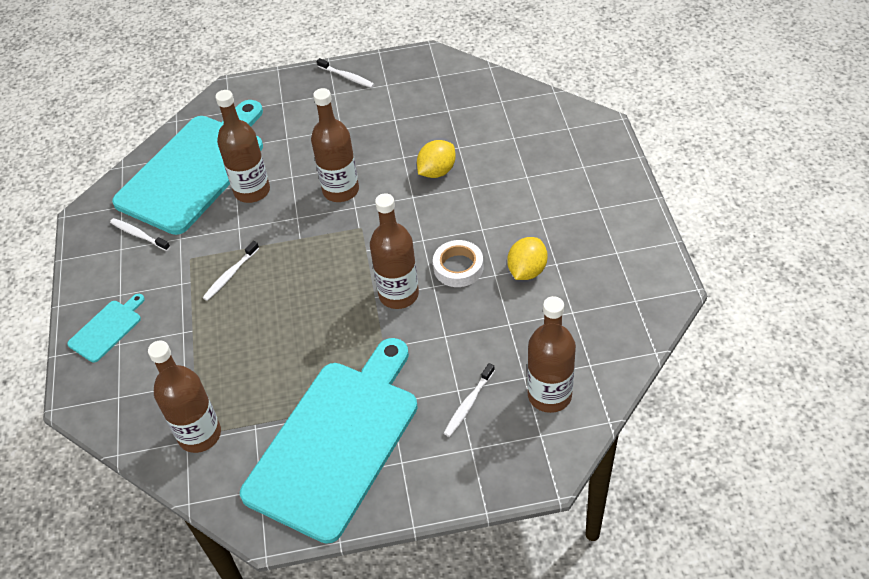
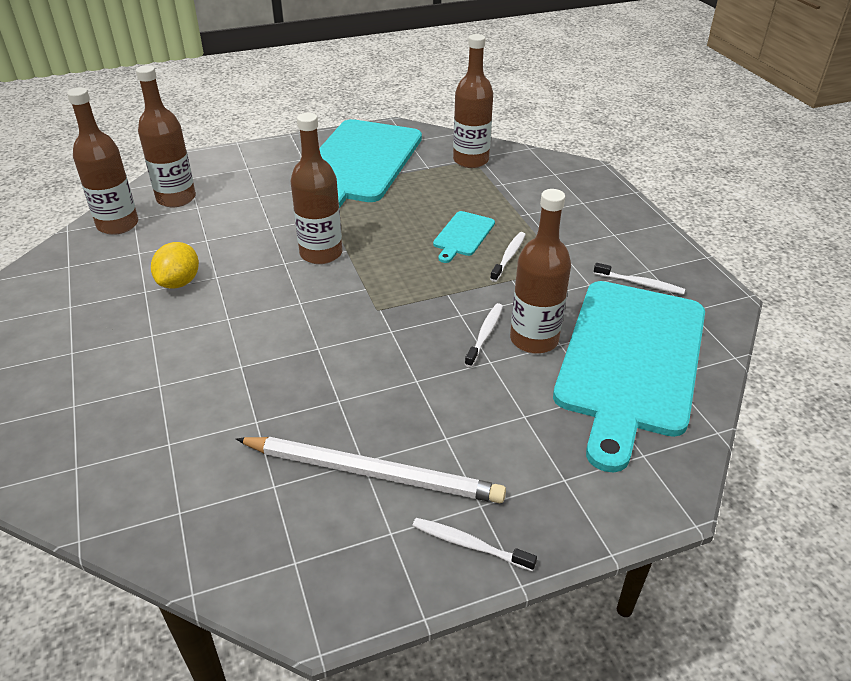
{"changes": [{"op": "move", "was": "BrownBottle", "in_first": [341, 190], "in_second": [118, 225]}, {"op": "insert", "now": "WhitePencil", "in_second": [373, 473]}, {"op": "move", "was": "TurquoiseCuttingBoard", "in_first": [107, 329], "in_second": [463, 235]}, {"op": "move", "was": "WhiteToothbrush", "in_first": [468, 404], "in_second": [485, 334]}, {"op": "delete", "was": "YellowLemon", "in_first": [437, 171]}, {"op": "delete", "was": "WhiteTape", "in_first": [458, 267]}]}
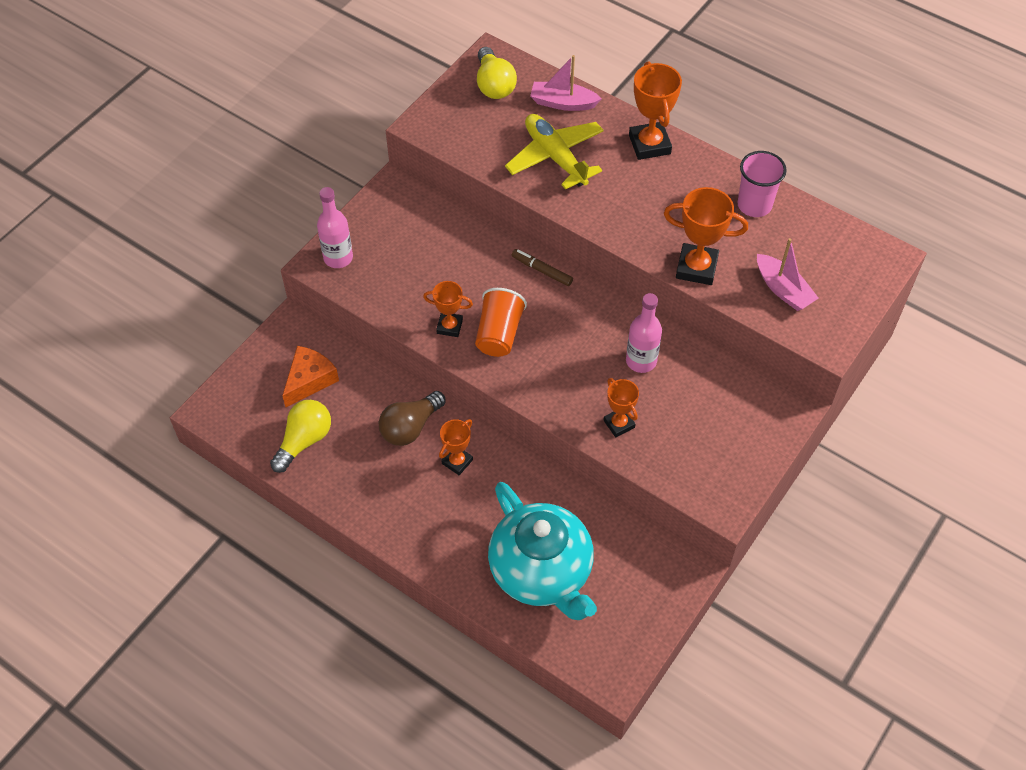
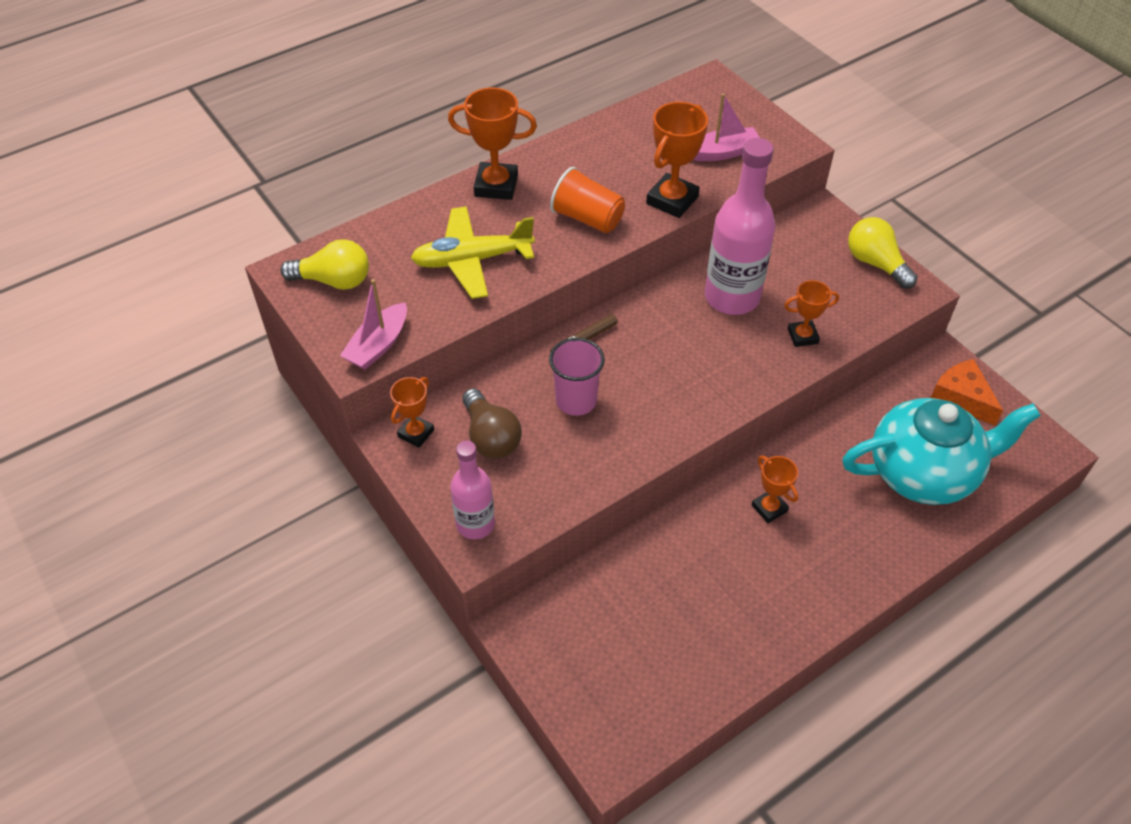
{"changes": [{"op": "move", "was": "PinkBoat", "in_first": [563, 103], "in_second": [378, 345]}, {"op": "move", "was": "OrangeTrophy", "in_first": [449, 326], "in_second": [416, 433]}, {"op": "move", "was": "BrownLightBulb", "in_first": [410, 427], "in_second": [491, 437]}, {"op": "move", "was": "PinkCup", "in_first": [754, 205], "in_second": [576, 401]}, {"op": "move", "was": "OrangeCup", "in_first": [499, 334], "in_second": [587, 218]}, {"op": "resize", "was": "PinkBottle", "in_first": [641, 361], "in_second": [732, 297], "ratio": 1.68}, {"op": "move", "was": "YellowLightBulb", "in_first": [304, 440], "in_second": [875, 263]}, {"op": "move", "was": "OrangeCheese", "in_first": [309, 380], "in_second": [961, 398]}]}
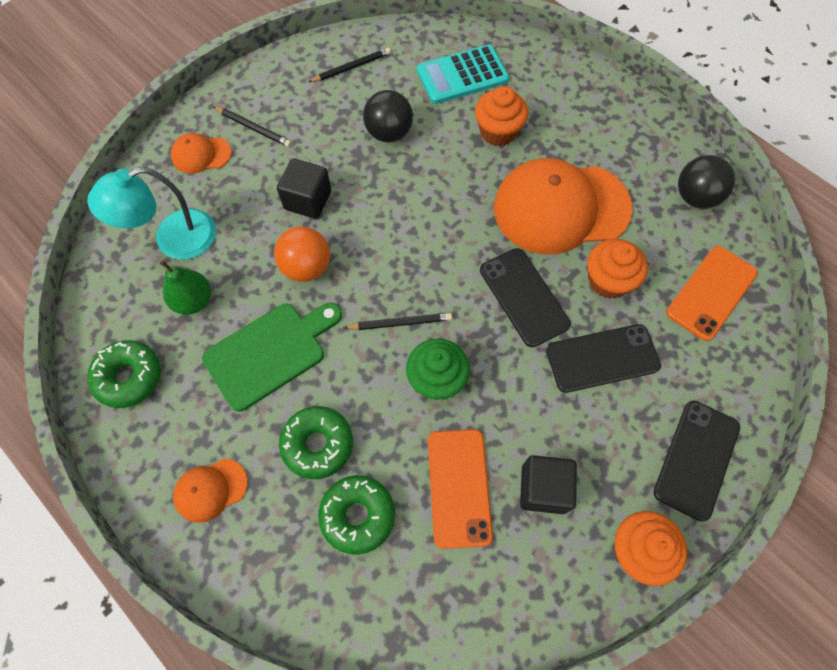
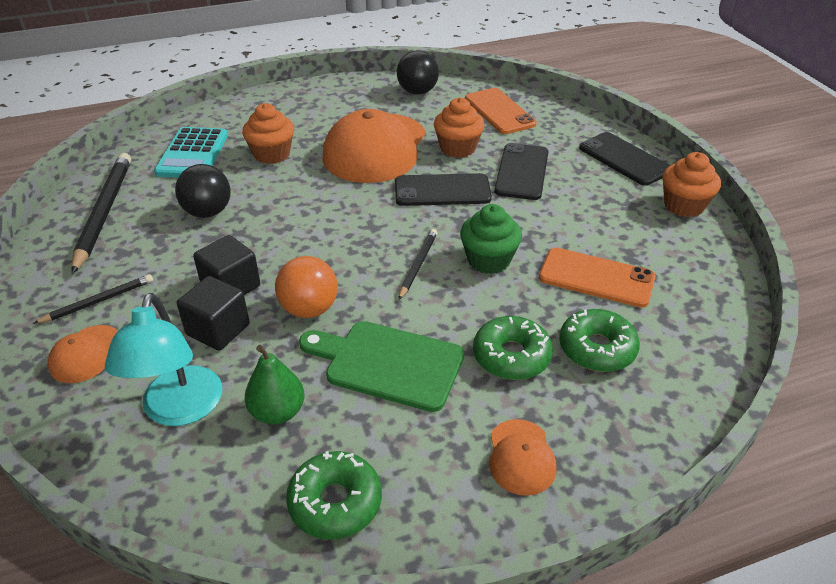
{"changes": [{"op": "resize", "was": "BlackPencil", "in_first": [351, 67], "in_second": [104, 212], "ratio": 1.88}, {"op": "move", "was": "BlackCube", "in_first": [543, 489], "in_second": [218, 330]}, {"op": "rotate", "was": "GreenCuttingBoard", "in_first": [270, 352], "in_second": [388, 364], "clockwise": -60}]}
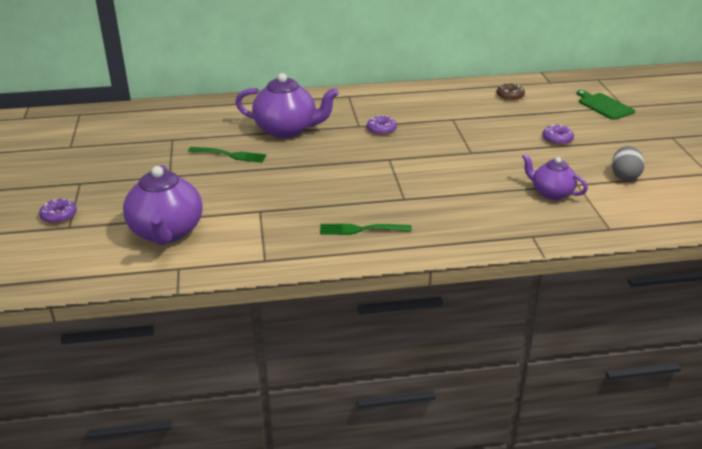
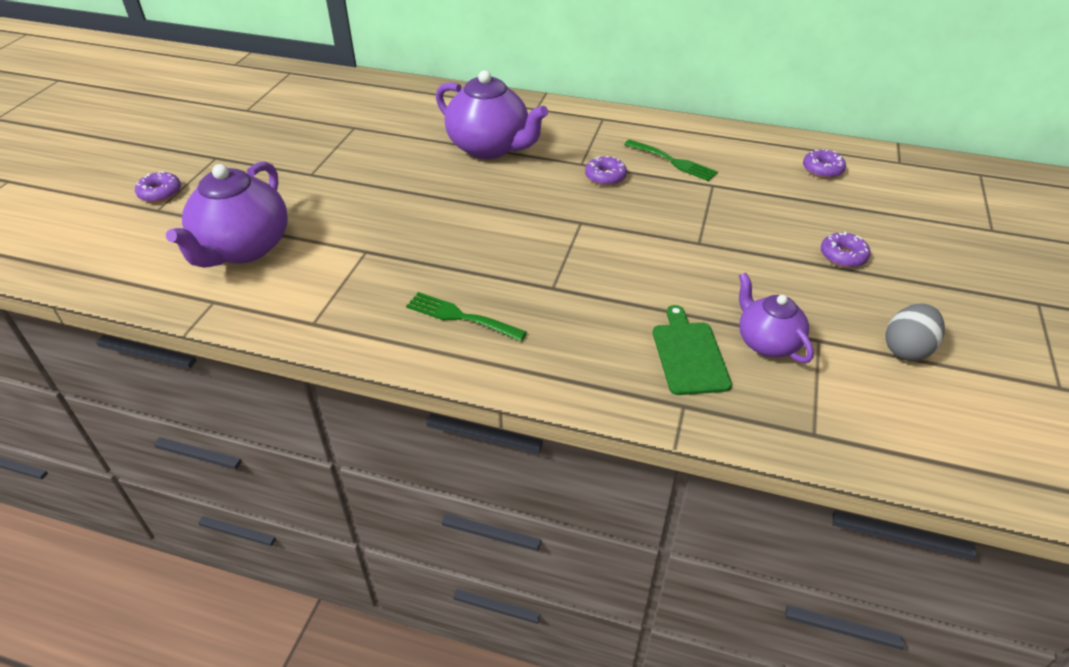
{"changes": [{"op": "move", "was": "GreenFork", "in_first": [230, 155], "in_second": [673, 161]}, {"op": "move", "was": "GreenCuttingBoard", "in_first": [604, 106], "in_second": [689, 354]}, {"op": "recolor", "was": "BrownDonut", "now": "PurpleDonut", "in_first": [510, 96], "in_second": [822, 169]}]}
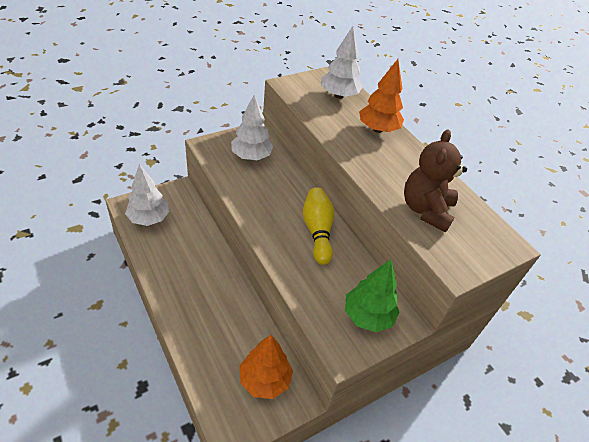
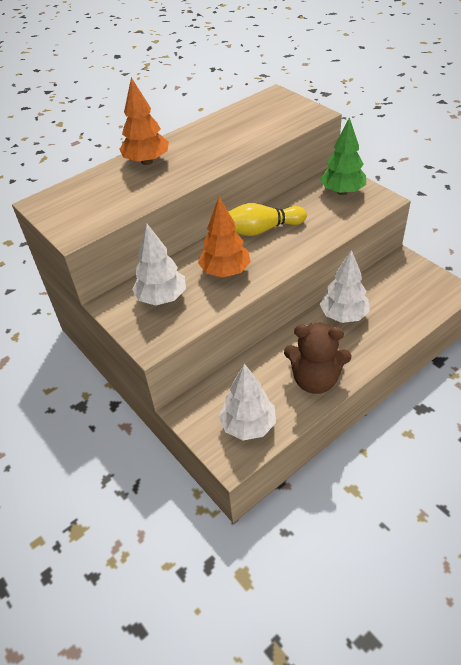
{"changes": [{"op": "move", "was": "OrangeTree", "in_first": [264, 379], "in_second": [225, 272]}, {"op": "move", "was": "BrownTeddyBear", "in_first": [426, 210], "in_second": [315, 379]}, {"op": "move", "was": "WhiteTree", "in_first": [339, 95], "in_second": [343, 315]}]}
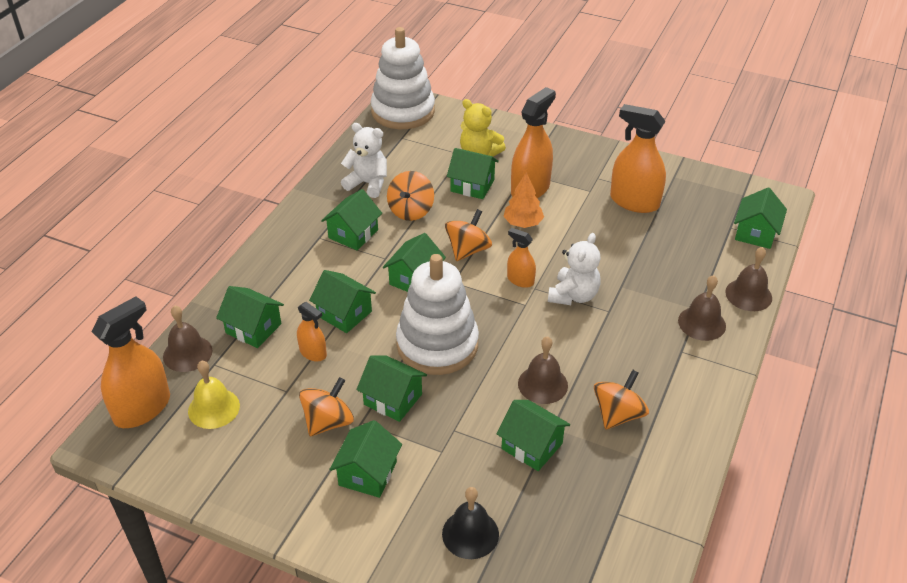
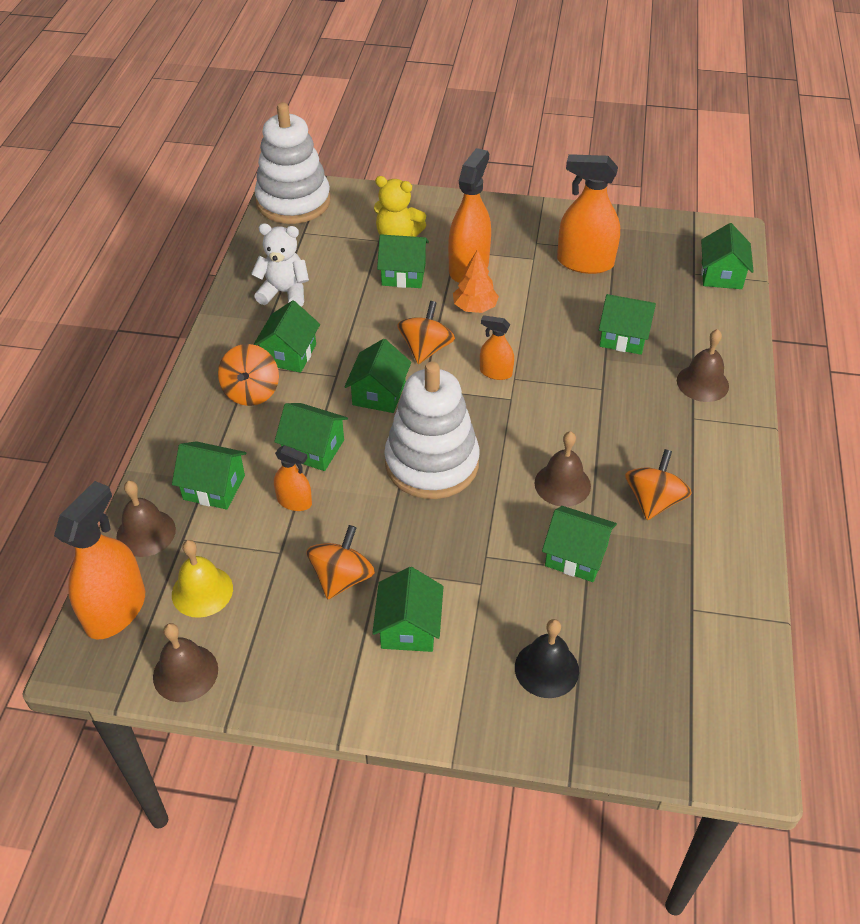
{"changes": [{"op": "move", "was": "BrownBell", "in_first": [748, 295], "in_second": [185, 673]}, {"op": "move", "was": "OrangeSpinningTop", "in_first": [411, 210], "in_second": [251, 392]}, {"op": "move", "was": "GreenHouse", "in_first": [393, 399], "in_second": [623, 337]}, {"op": "delete", "was": "WhiteTeddyBear", "in_first": [573, 295]}]}
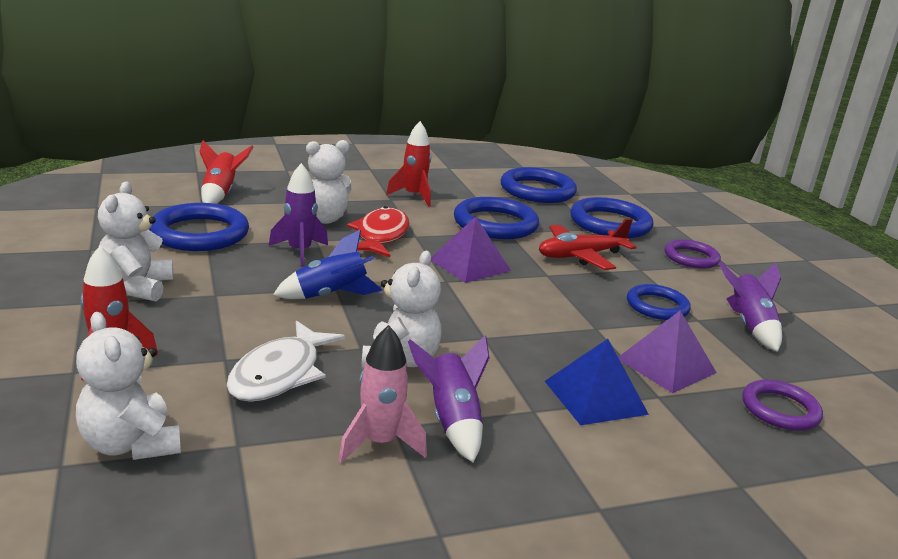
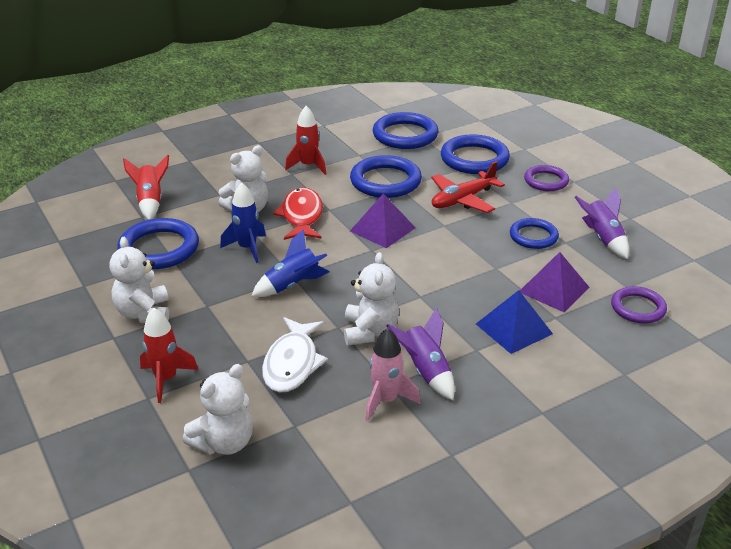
{"changes": [{"op": "rotate", "was": "WhiteTeddyBear", "in_first": [131, 444], "in_second": [224, 443], "clockwise": -90}, {"op": "recolor", "was": "PurpleRocket", "now": "BlueRocket", "in_first": [299, 252], "in_second": [247, 248]}]}
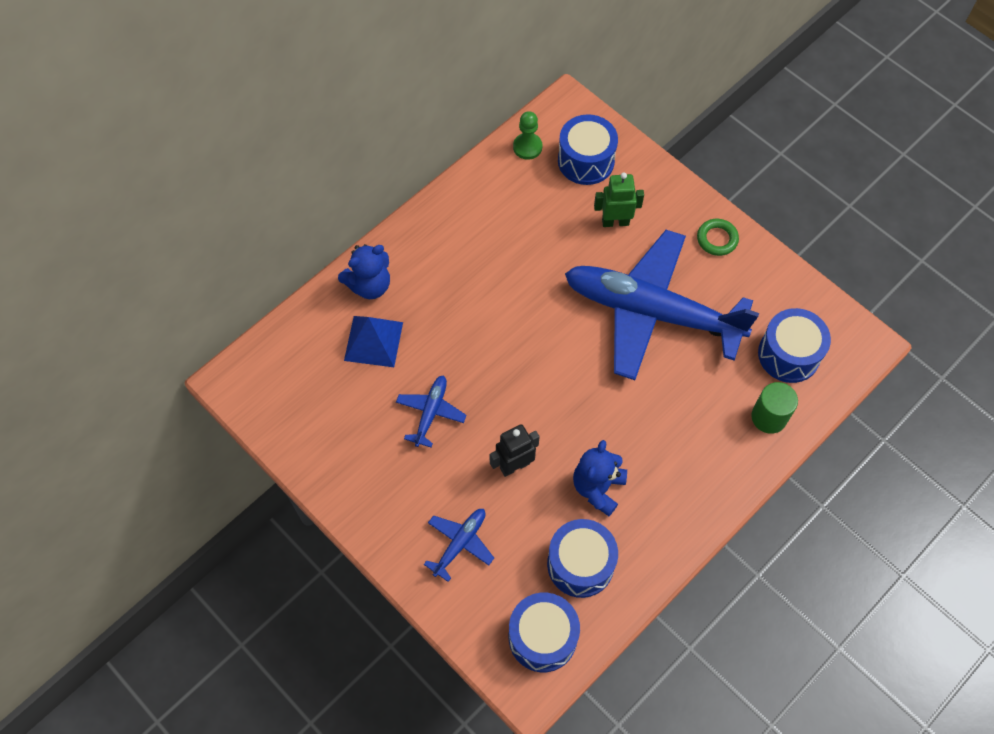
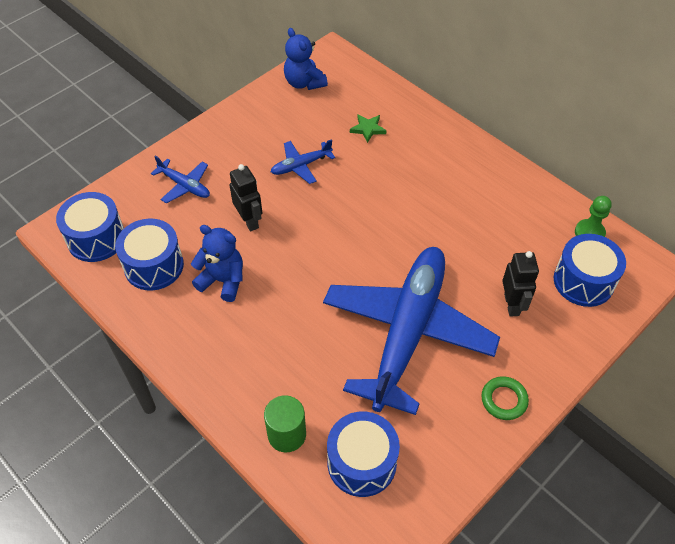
{"changes": [{"op": "rotate", "was": "BluePlane", "in_first": [430, 413], "in_second": [301, 165], "clockwise": 135}, {"op": "move", "was": "BlueTeddyBear", "in_first": [369, 285], "in_second": [304, 83]}, {"op": "replace", "was": "BluePyramid", "now": "GreenStar", "in_first": [373, 341], "in_second": [368, 129]}, {"op": "recolor", "was": "GreenRobot", "now": "BlackRobot", "in_first": [615, 222], "in_second": [512, 304]}]}
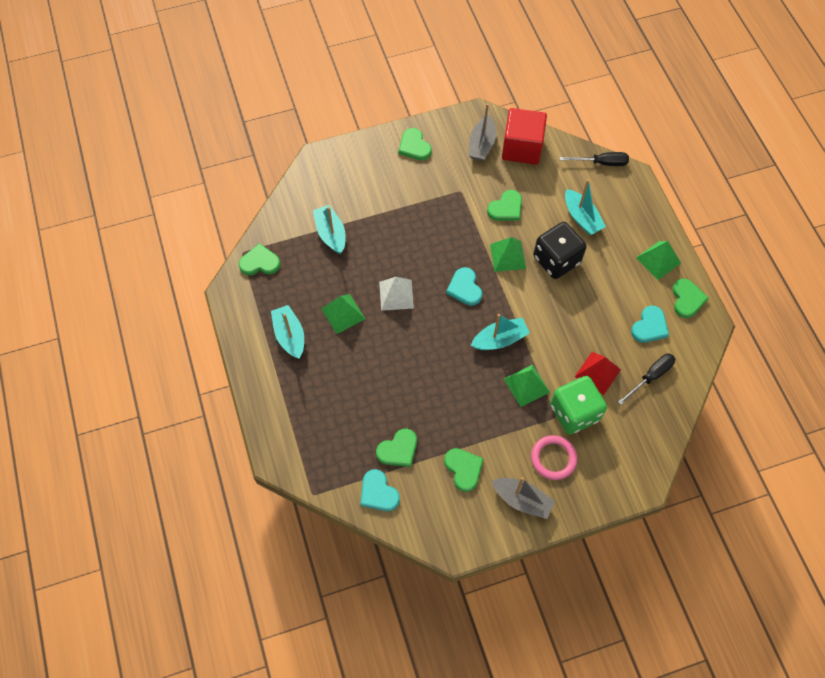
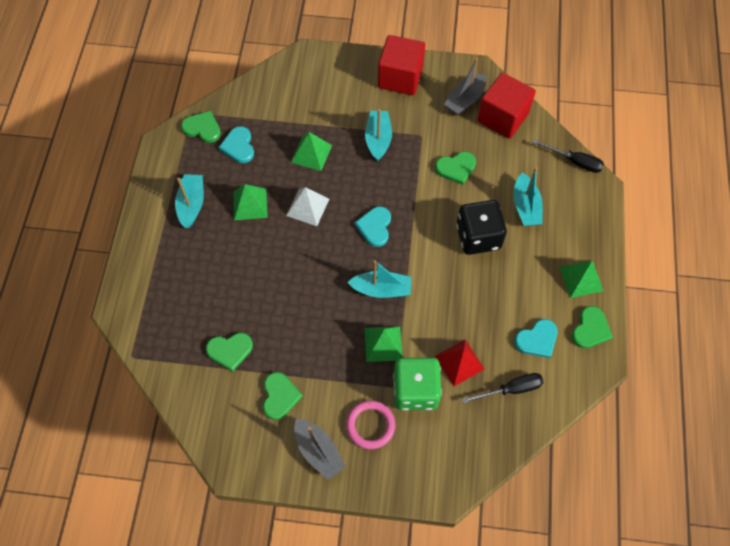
{"changes": [{"op": "move", "was": "TurquoiseHeart", "in_first": [378, 492], "in_second": [238, 146]}, {"op": "move", "was": "GreenPyramid", "in_first": [508, 256], "in_second": [311, 153]}, {"op": "move", "was": "TurquoiseBoat", "in_first": [331, 234], "in_second": [378, 139]}, {"op": "replace", "was": "GreenHeart", "now": "RedCube", "in_first": [414, 146], "in_second": [400, 77]}]}
